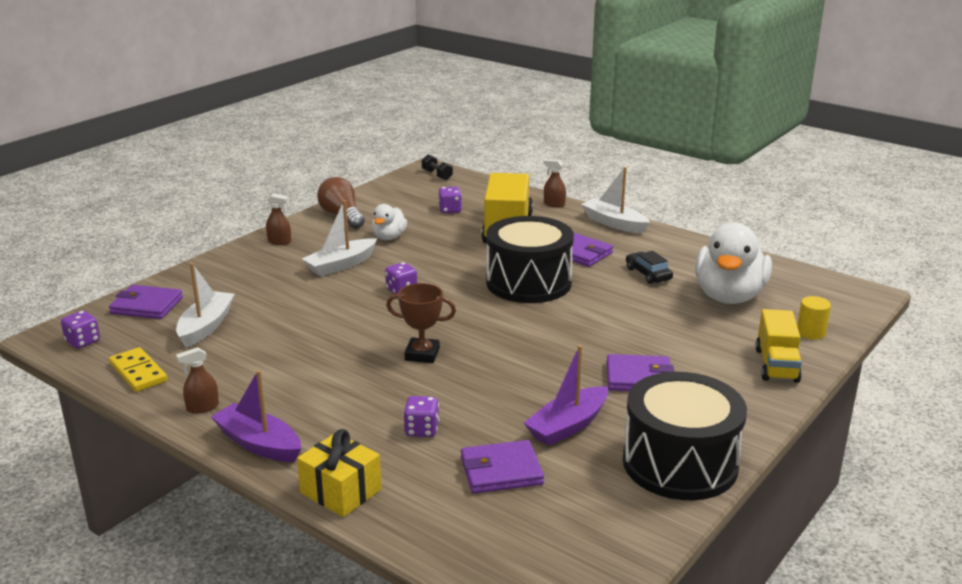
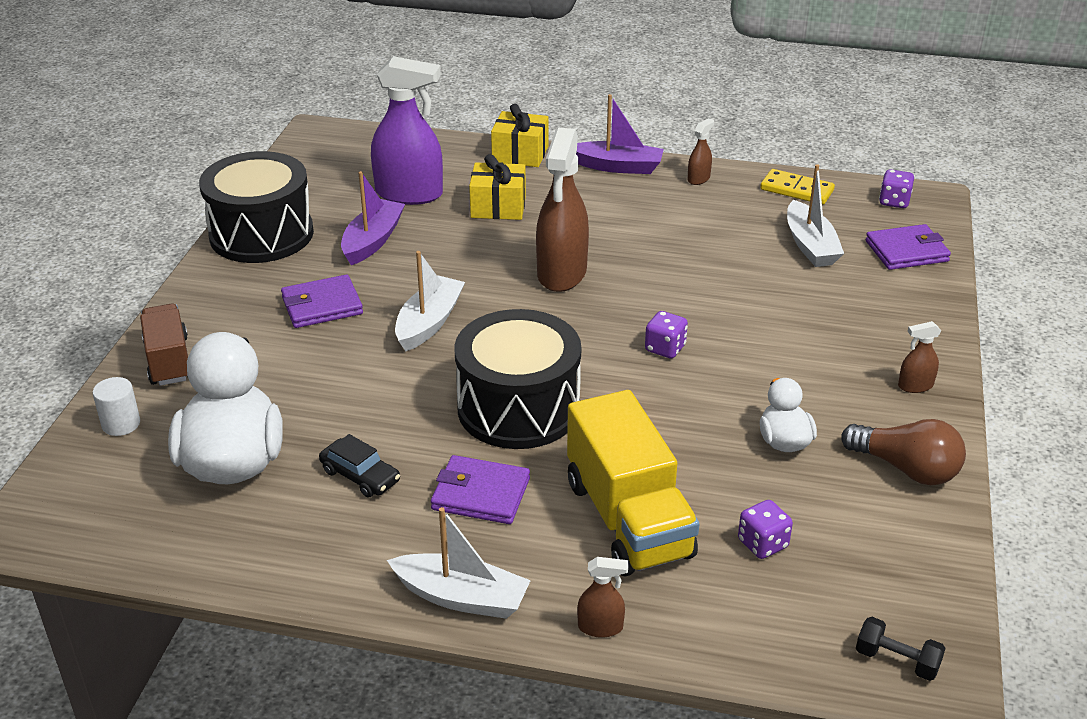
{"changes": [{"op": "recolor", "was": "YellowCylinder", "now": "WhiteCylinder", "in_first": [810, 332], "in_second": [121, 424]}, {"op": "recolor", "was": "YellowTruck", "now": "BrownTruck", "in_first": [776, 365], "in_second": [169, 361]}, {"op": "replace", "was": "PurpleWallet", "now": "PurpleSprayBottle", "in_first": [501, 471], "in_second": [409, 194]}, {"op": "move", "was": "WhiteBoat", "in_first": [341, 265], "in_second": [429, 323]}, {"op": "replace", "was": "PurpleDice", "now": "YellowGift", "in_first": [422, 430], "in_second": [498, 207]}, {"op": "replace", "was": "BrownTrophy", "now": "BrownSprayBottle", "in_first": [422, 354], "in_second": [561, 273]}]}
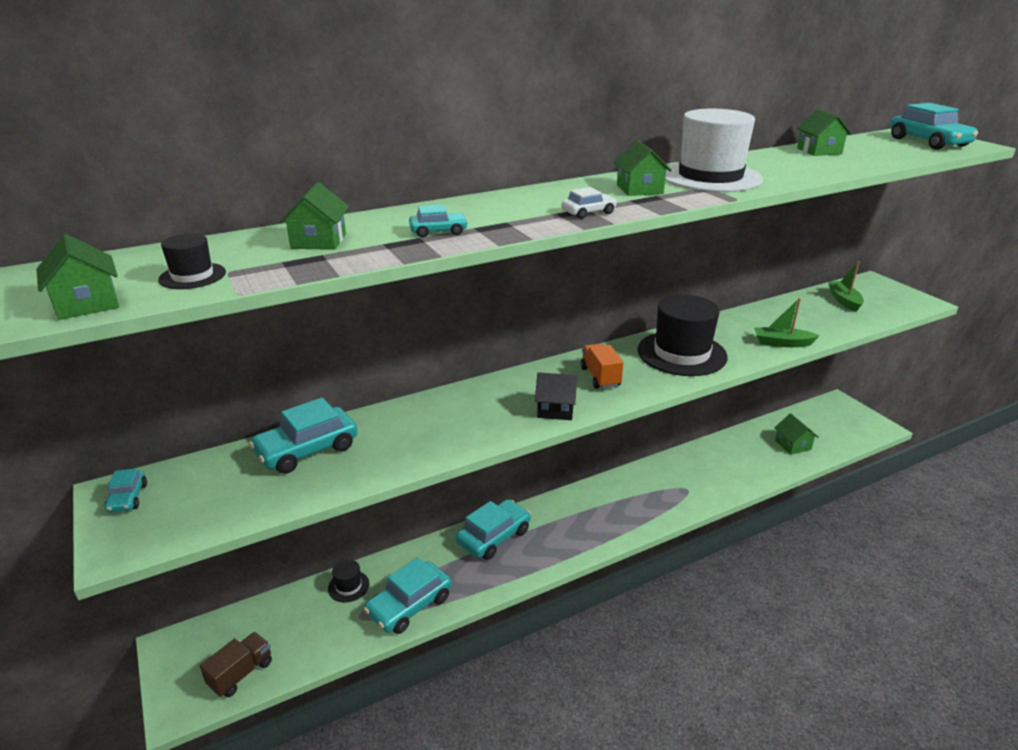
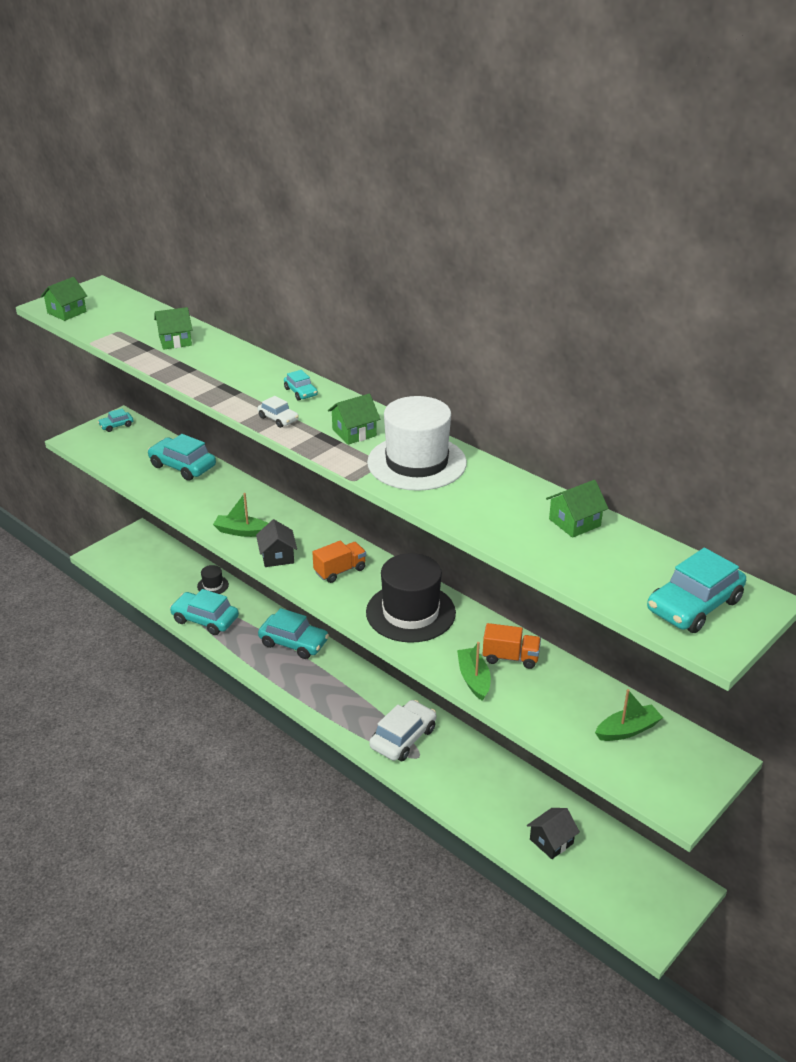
{"changes": [{"op": "insert", "now": "GreenBoat", "in_second": [242, 531]}, {"op": "move", "was": "TurquoiseCar", "in_first": [438, 231], "in_second": [301, 392]}, {"op": "insert", "now": "WhiteCar", "in_second": [403, 738]}, {"op": "insert", "now": "OrangeTruck", "in_second": [510, 657]}, {"op": "recolor", "was": "GreenHouse", "now": "BlackHouse", "in_first": [793, 445], "in_second": [551, 841]}, {"op": "delete", "was": "BlackHat", "in_first": [192, 276]}, {"op": "delete", "was": "BrownTruck", "in_first": [241, 673]}]}
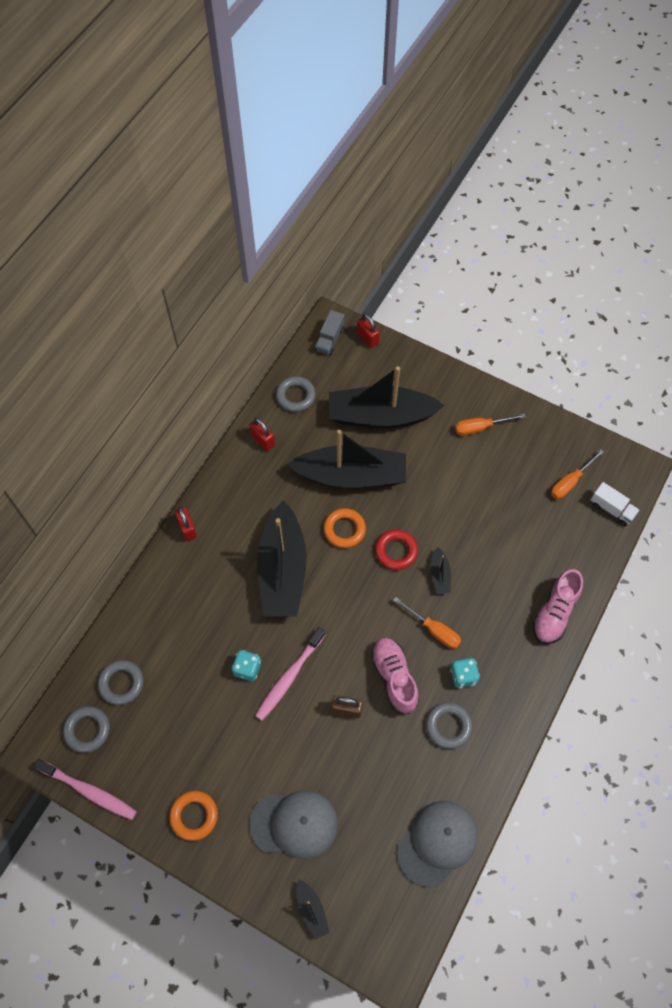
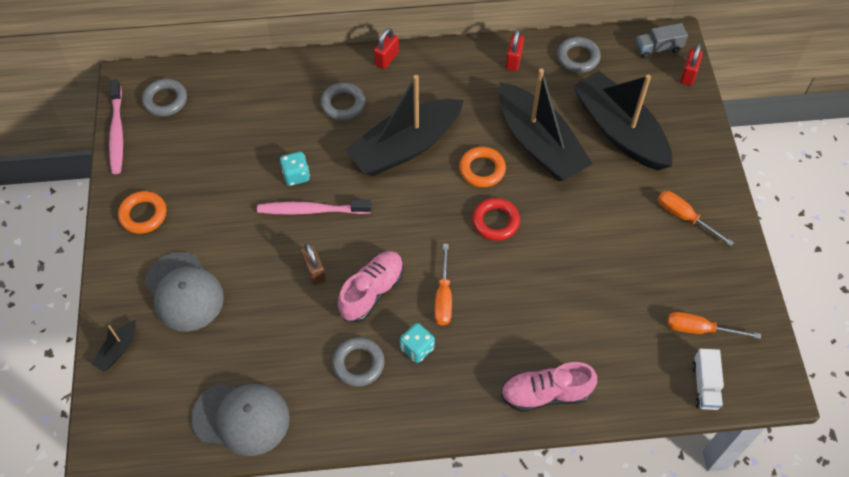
{"changes": [{"op": "move", "was": "GreyRing", "in_first": [121, 683], "in_second": [343, 104]}, {"op": "delete", "was": "BlackBoat", "in_first": [439, 575]}]}
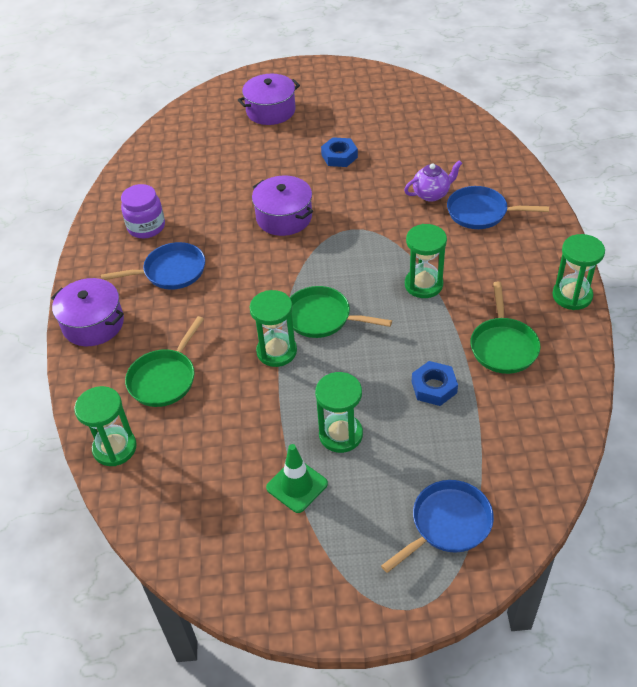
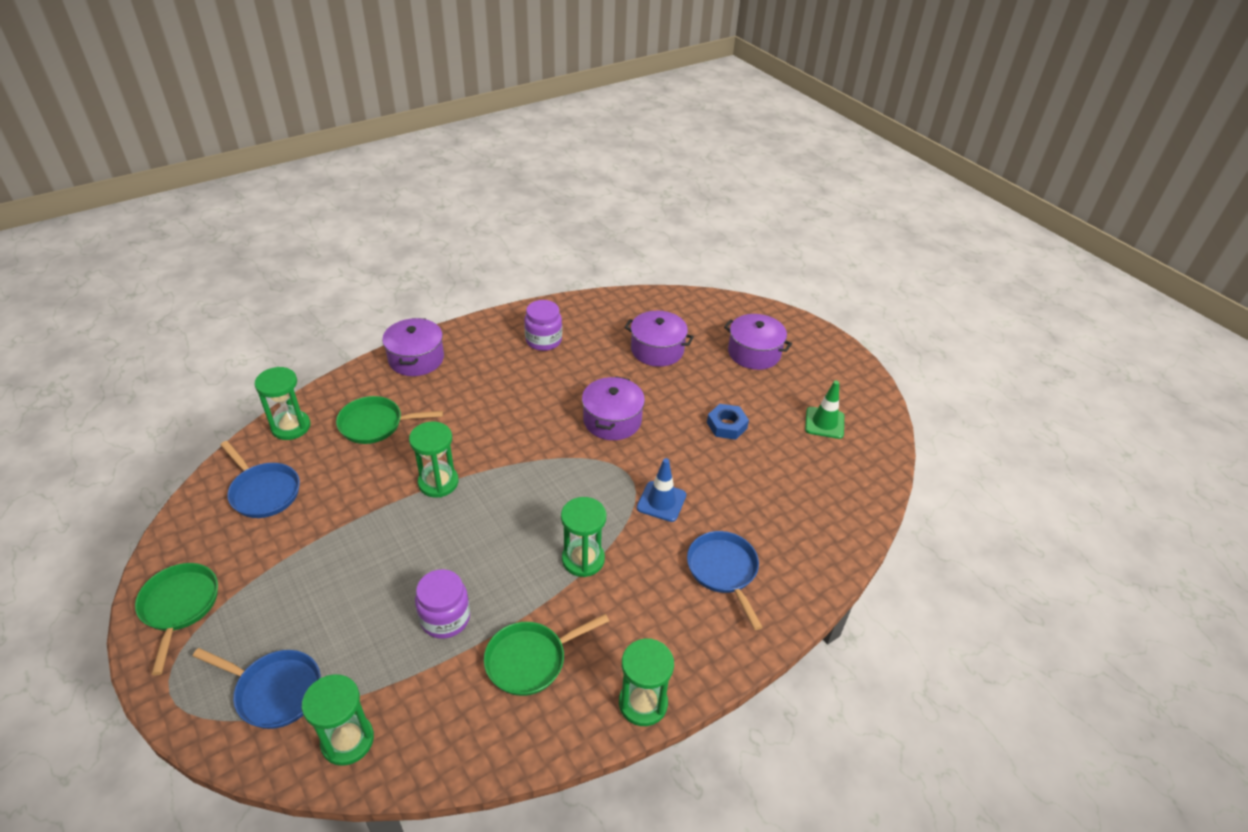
{"changes": [{"op": "move", "was": "GreenPan", "in_first": [322, 318], "in_second": [179, 607]}, {"op": "move", "was": "BluePan", "in_first": [170, 271], "in_second": [263, 491]}, {"op": "move", "was": "GreenHourglass", "in_first": [340, 434], "in_second": [347, 740]}, {"op": "replace", "was": "BlueNut", "now": "PurpleJar", "in_first": [434, 387], "in_second": [445, 618]}, {"op": "insert", "now": "PurplePot", "in_second": [657, 350]}, {"op": "insert", "now": "BlueTrafficCone", "in_second": [661, 501]}, {"op": "move", "was": "GreenTrafficCone", "in_first": [297, 486], "in_second": [824, 423]}, {"op": "delete", "was": "PurpleTeapot", "in_first": [431, 194]}]}
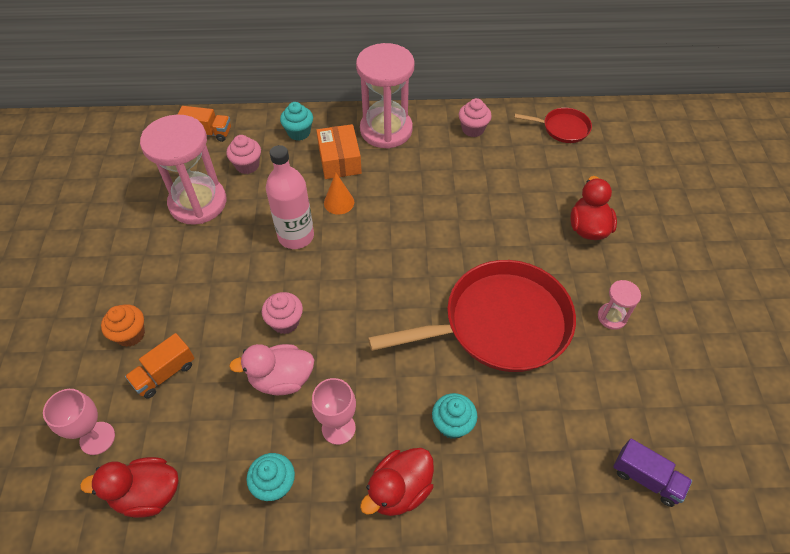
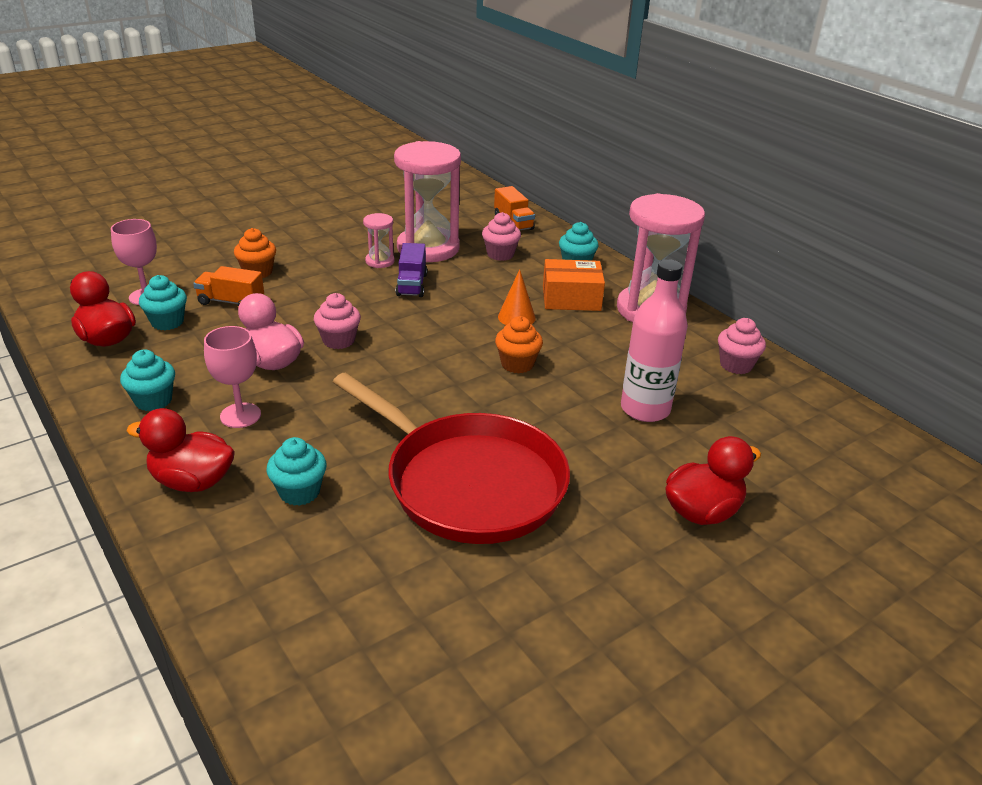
{"changes": [{"op": "insert", "now": "TurquoiseCupcake", "in_second": [167, 322]}, {"op": "move", "was": "PinkHourglass", "in_first": [612, 317], "in_second": [380, 261]}, {"op": "move", "was": "PurpleTruck", "in_first": [646, 478], "in_second": [411, 285]}, {"op": "insert", "now": "OrangeCupcake", "in_second": [517, 364]}, {"op": "rotate", "was": "OrangeBox", "in_first": [339, 160], "in_second": [571, 298], "clockwise": 45}, {"op": "move", "was": "PinkBottle", "in_first": [296, 236], "in_second": [645, 409]}, {"op": "delete", "was": "RedPan", "in_first": [563, 128]}]}
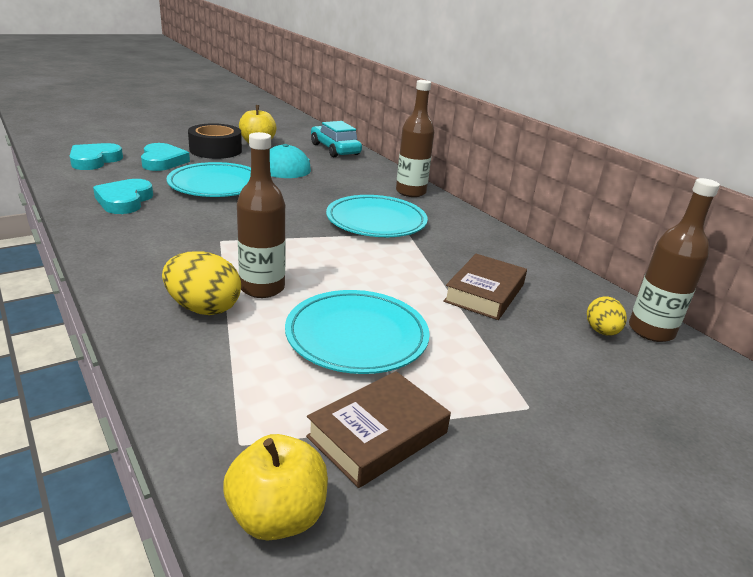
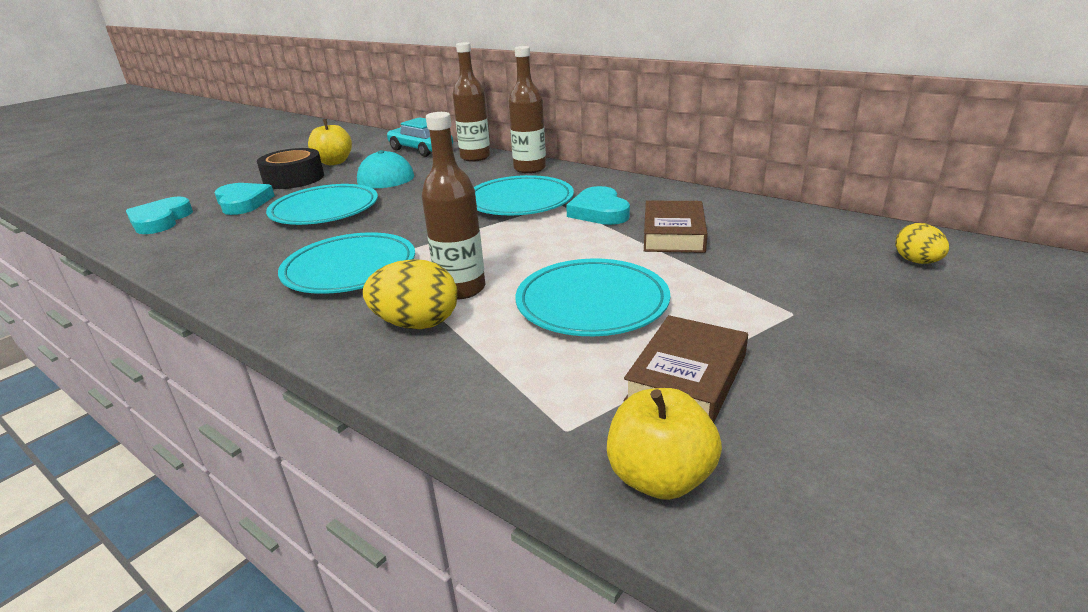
{"changes": [{"op": "insert", "now": "TurquoisePlate", "in_second": [350, 269]}, {"op": "move", "was": "BrownBottle", "in_first": [651, 331], "in_second": [475, 157]}, {"op": "move", "was": "TurquoiseHeart", "in_first": [124, 201], "in_second": [599, 211]}, {"op": "move", "was": "YellowEgg", "in_first": [601, 331], "in_second": [917, 262]}]}
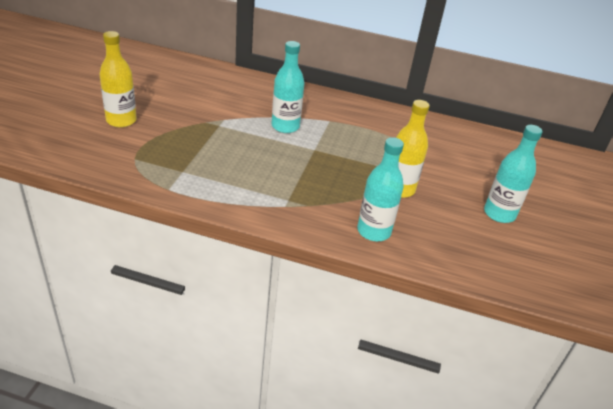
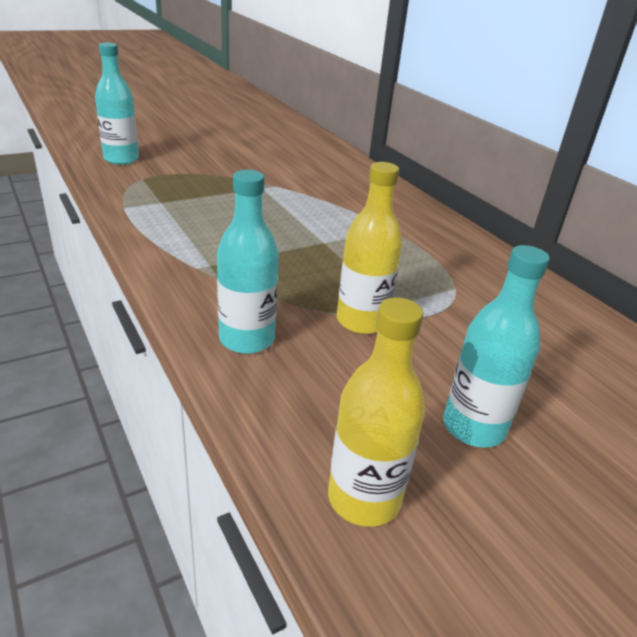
{"changes": [{"op": "move", "was": "TurquoiseBottle", "in_first": [285, 126], "in_second": [121, 159]}, {"op": "move", "was": "YellowBottle", "in_first": [121, 120], "in_second": [364, 498]}]}
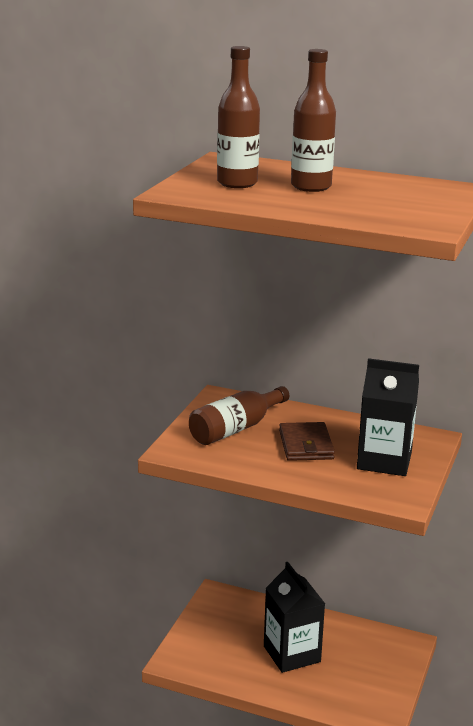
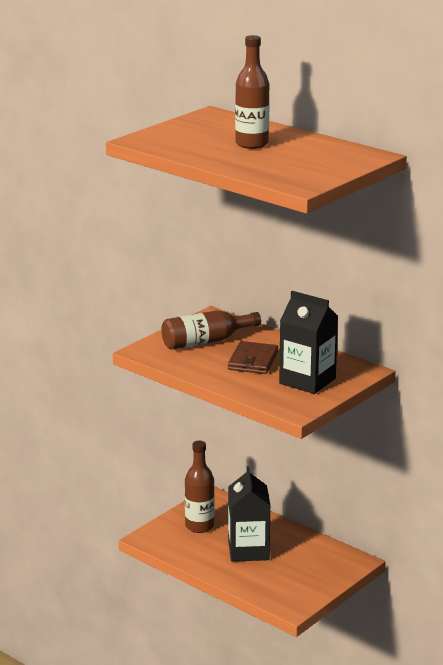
{"changes": [{"op": "move", "was": "BrownBottle", "in_first": [237, 183], "in_second": [199, 526]}]}
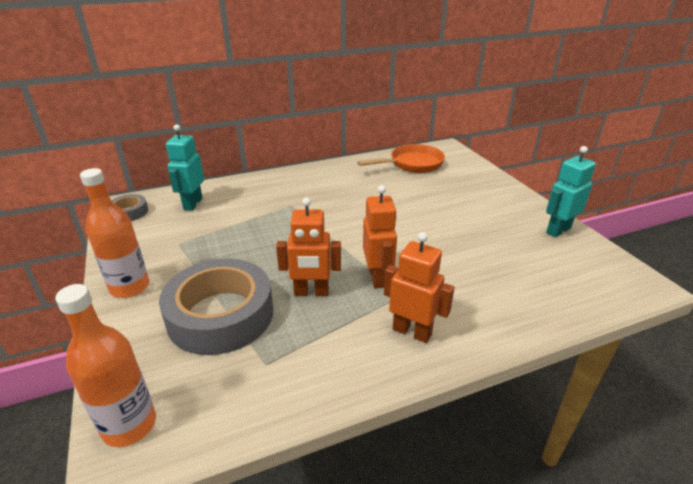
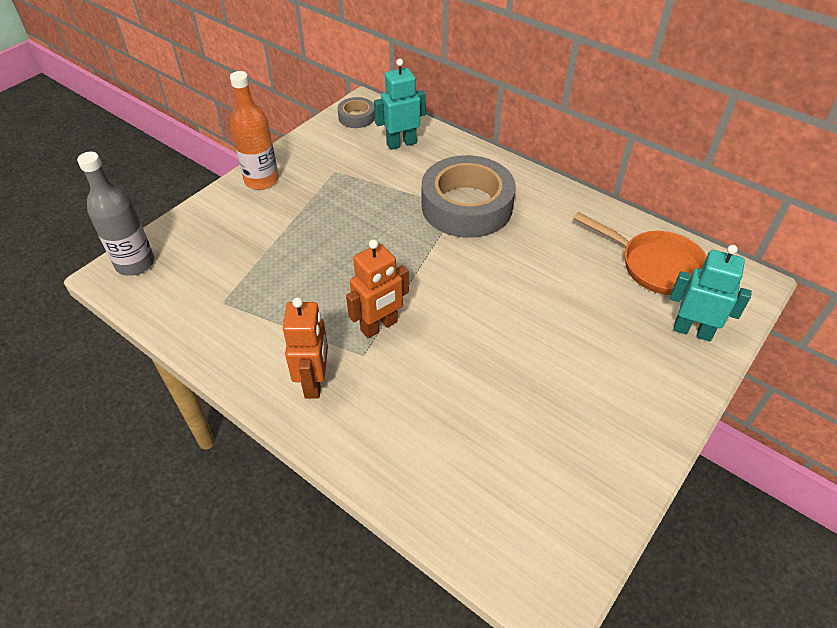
{"changes": [{"op": "recolor", "was": "OrangeBottle", "now": "GreyBottle", "in_first": [129, 425], "in_second": [135, 263]}, {"op": "move", "was": "GreyTape", "in_first": [220, 315], "in_second": [467, 206]}, {"op": "move", "was": "TurquoiseRobot", "in_first": [558, 230], "in_second": [692, 331]}, {"op": "delete", "was": "OrangeRobot", "in_first": [311, 292]}]}
